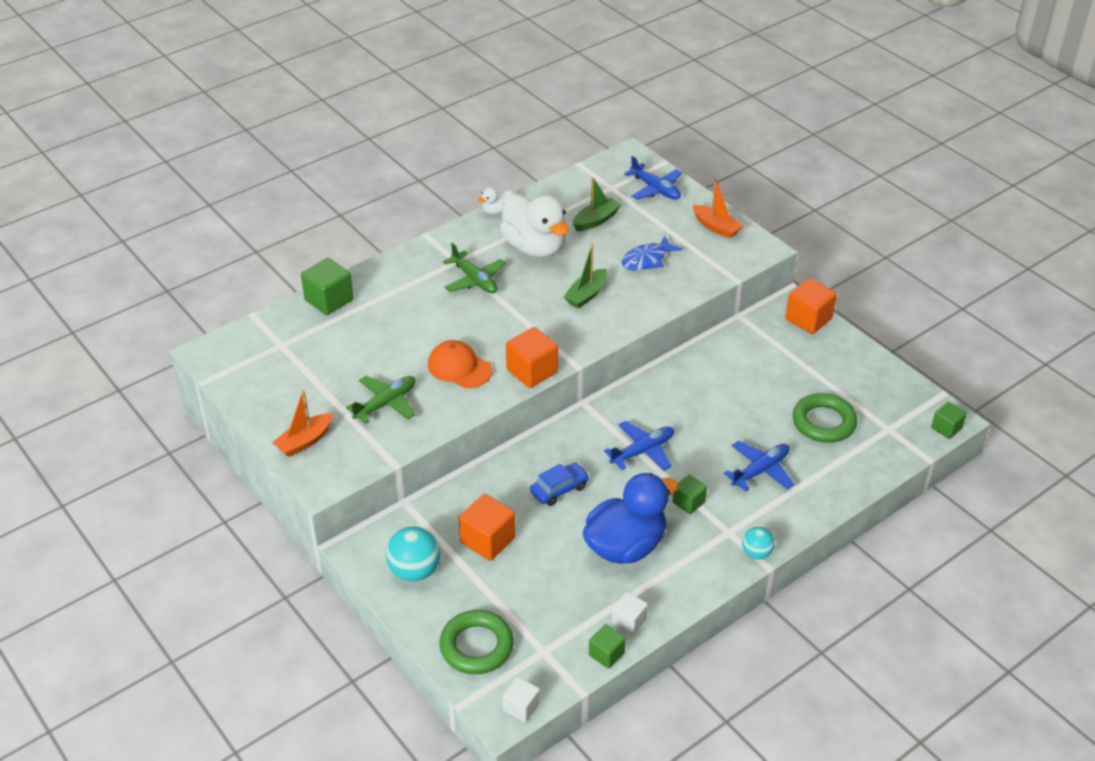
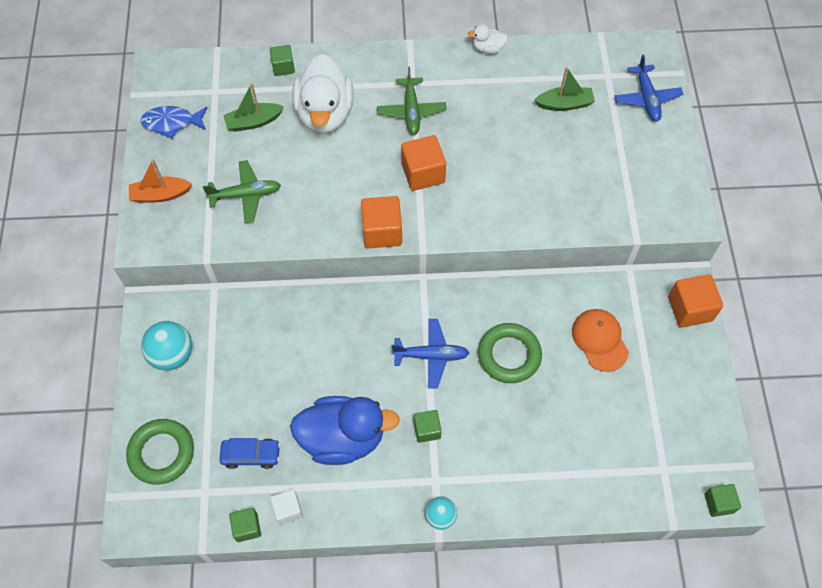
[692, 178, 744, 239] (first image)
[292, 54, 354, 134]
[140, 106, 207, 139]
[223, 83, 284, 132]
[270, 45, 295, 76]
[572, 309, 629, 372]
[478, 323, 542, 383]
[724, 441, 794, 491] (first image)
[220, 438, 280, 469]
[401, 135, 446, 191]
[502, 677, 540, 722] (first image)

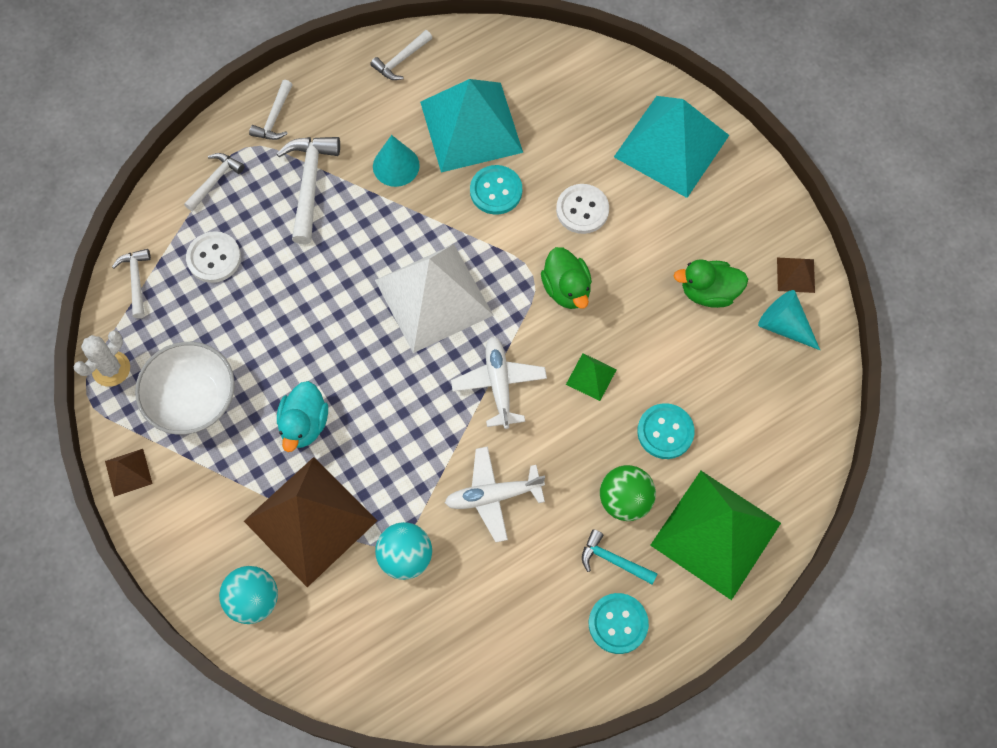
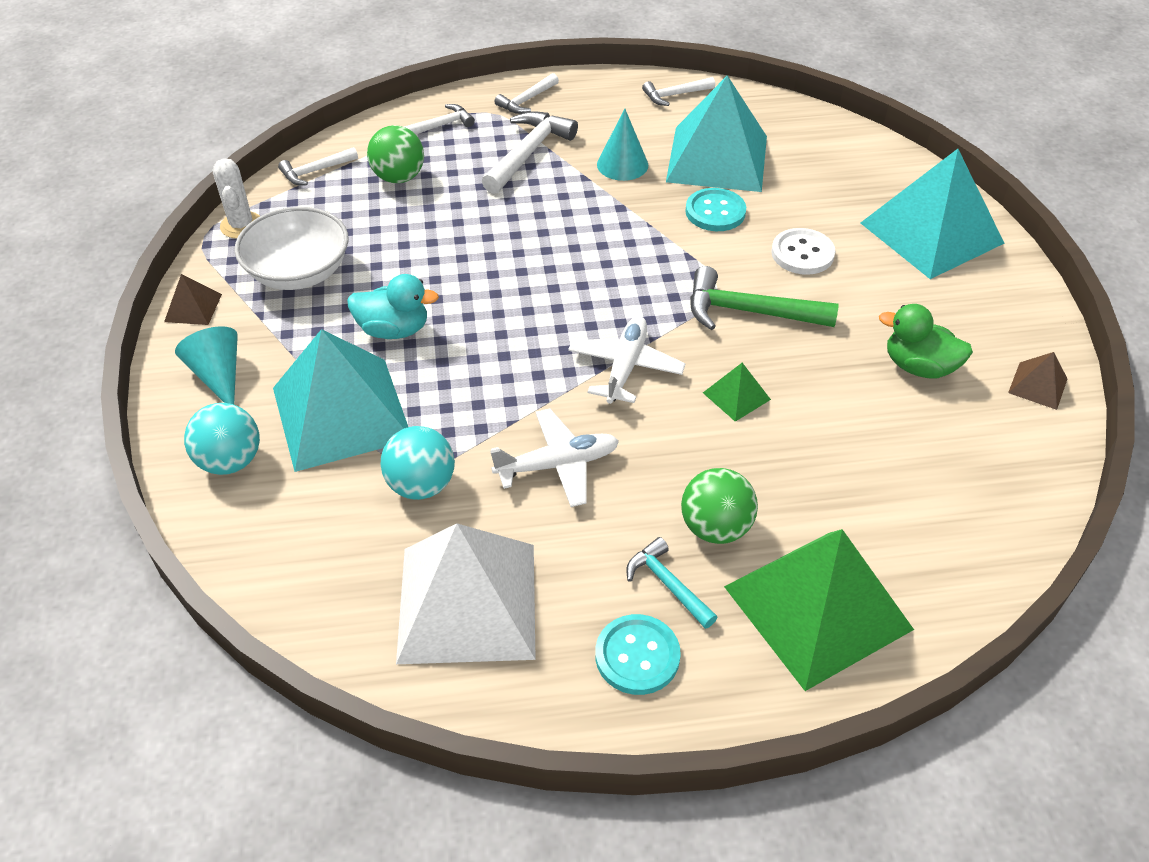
[367, 125, 424, 183]
[396, 524, 536, 664]
[690, 266, 839, 330]
[278, 147, 358, 185]
[175, 326, 238, 404]
[212, 158, 260, 239]
[347, 274, 439, 339]
[637, 403, 695, 459] (first image)
[490, 409, 619, 507]
[273, 329, 408, 472]

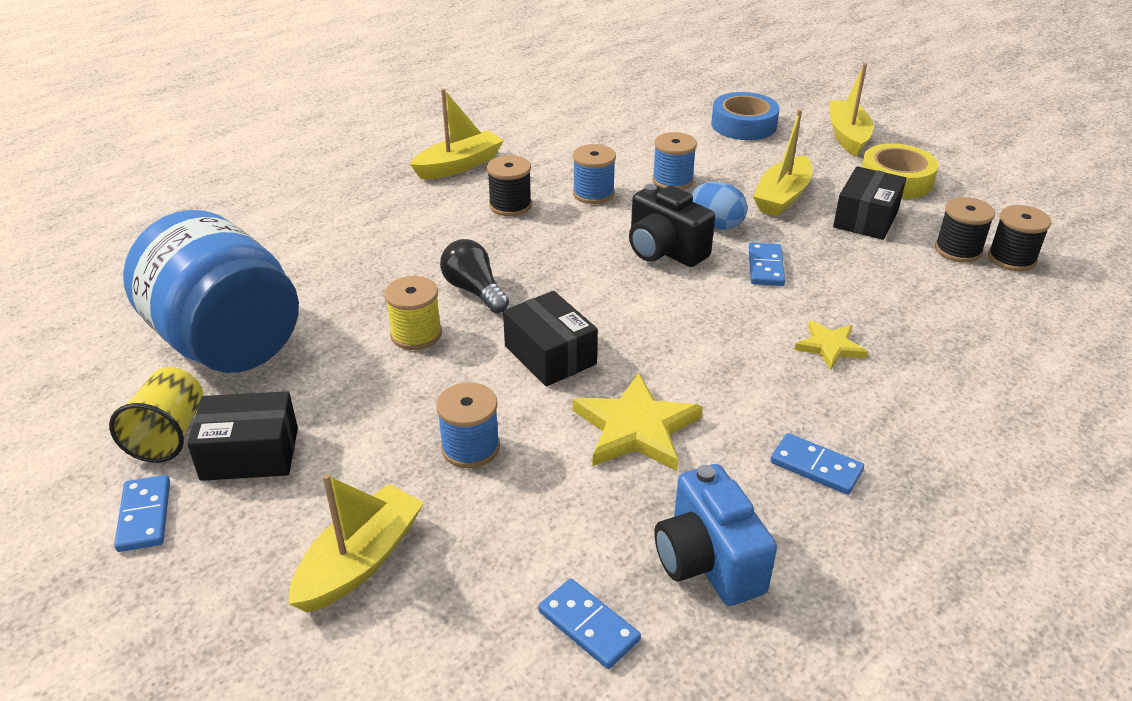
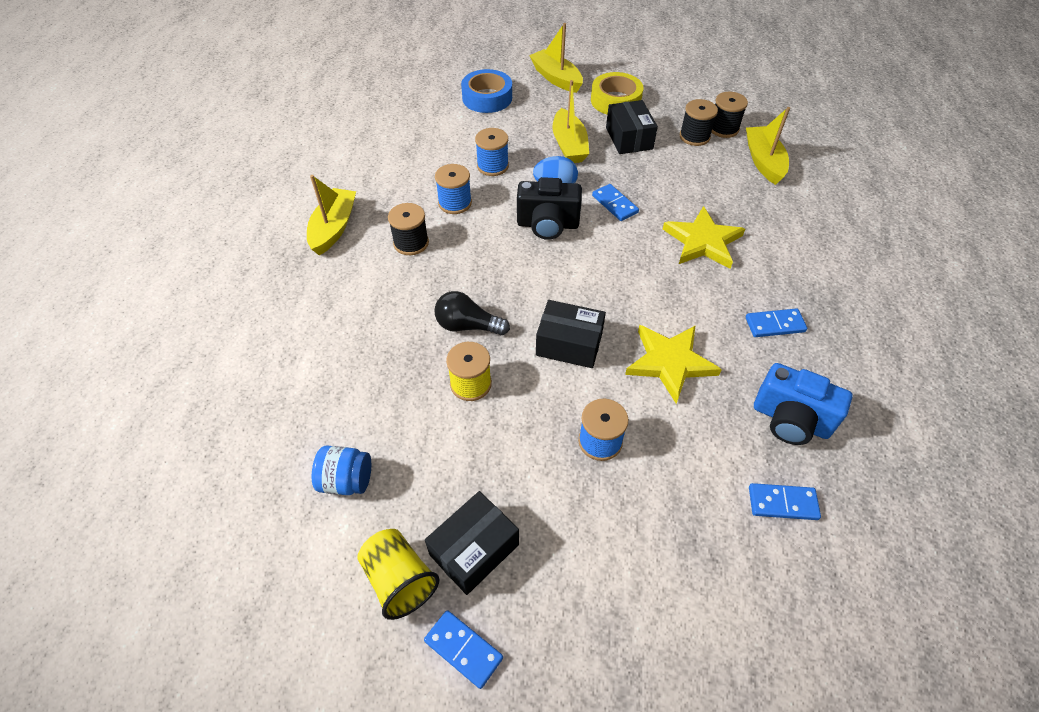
[312, 445, 371, 495]
[663, 206, 745, 269]
[746, 107, 790, 185]

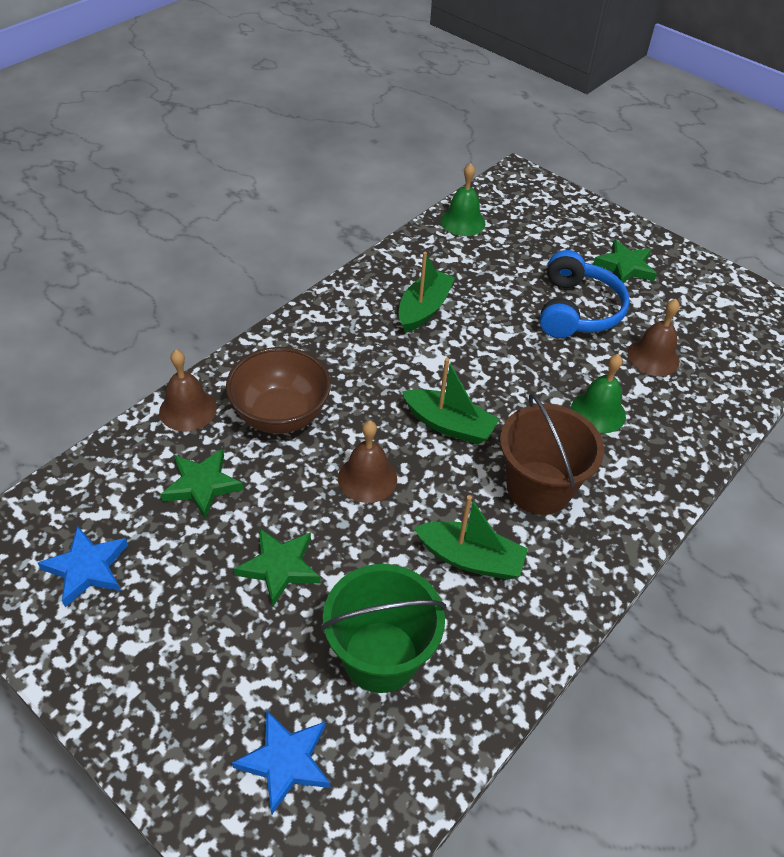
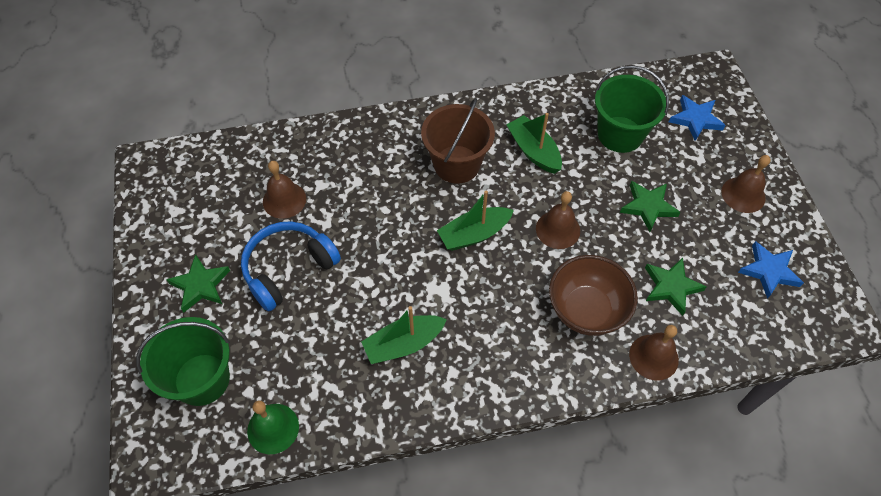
[571, 354, 626, 433] (first image)
[437, 190, 514, 251]
[721, 155, 770, 213]
[136, 317, 230, 406]

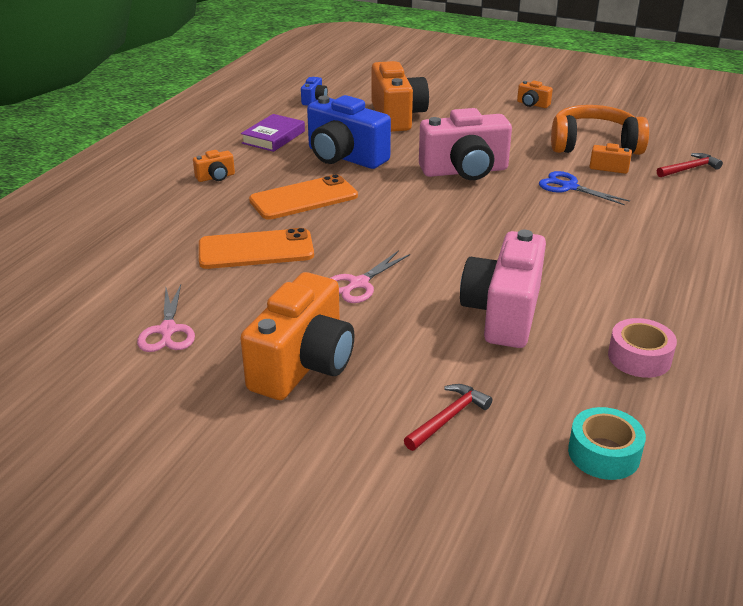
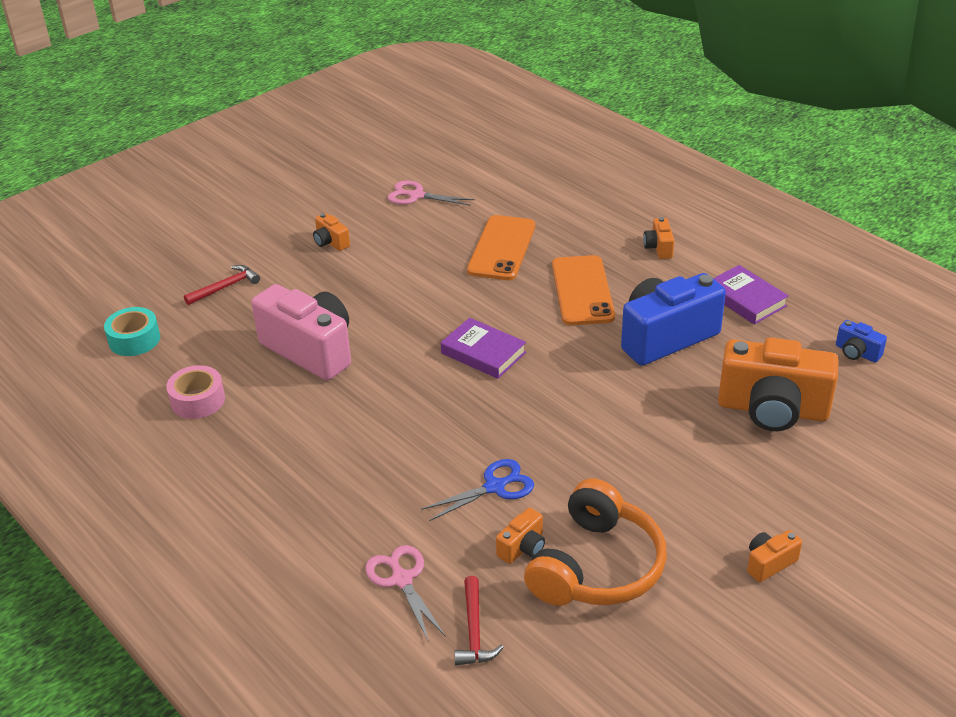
[419, 108, 512, 180] (first image)
[365, 545, 446, 642]
[313, 213, 350, 251]
[184, 265, 260, 305]
[441, 318, 526, 379]

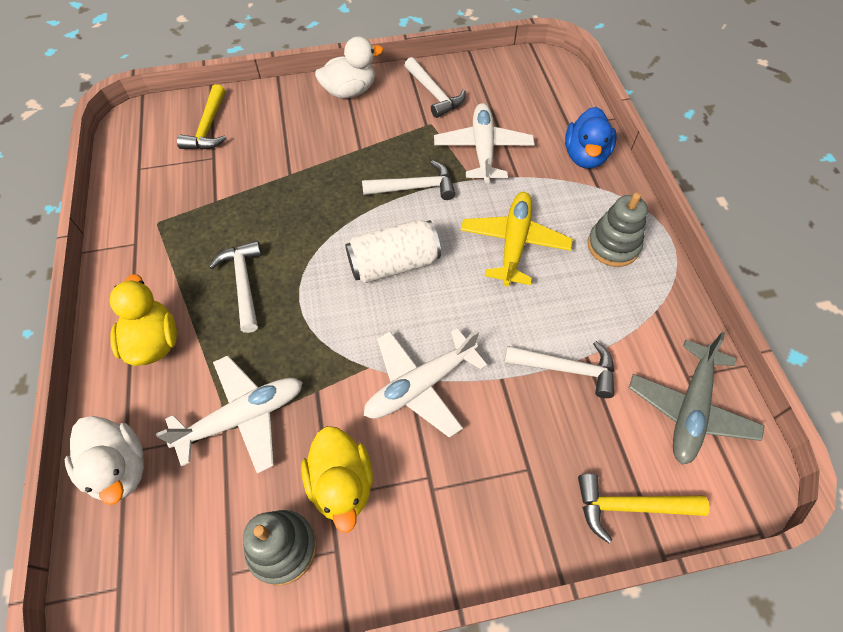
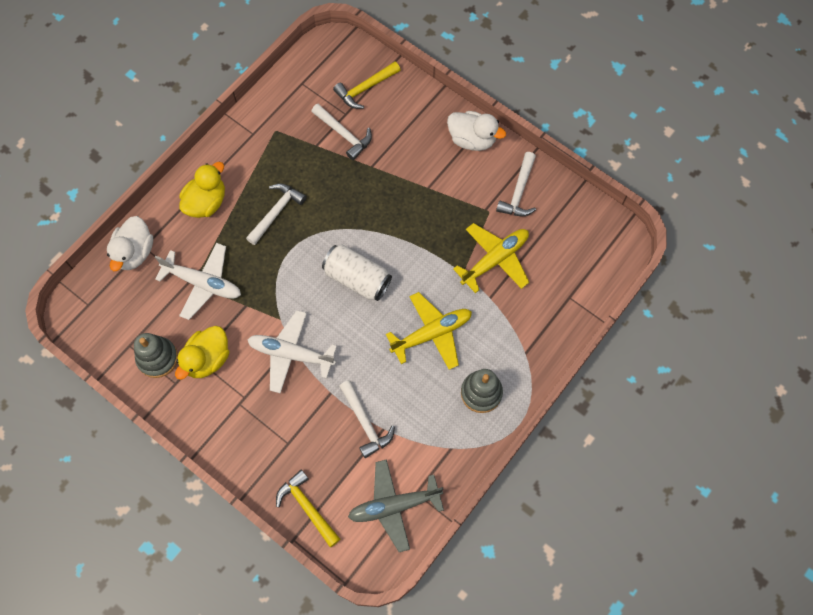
[453, 223, 529, 293]
[565, 107, 617, 168] (first image)
[311, 104, 372, 160]

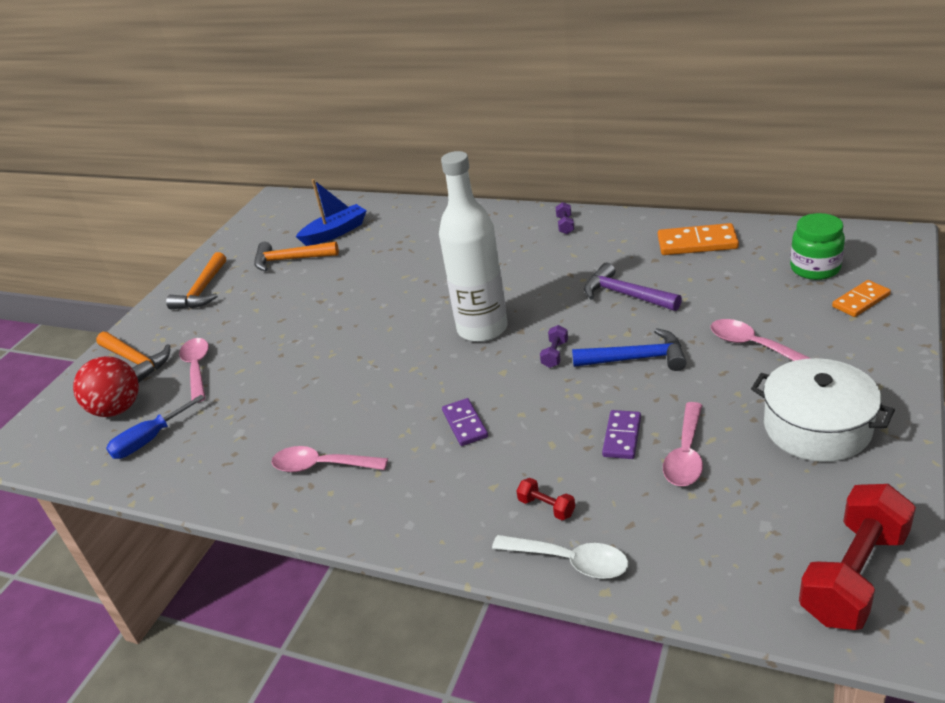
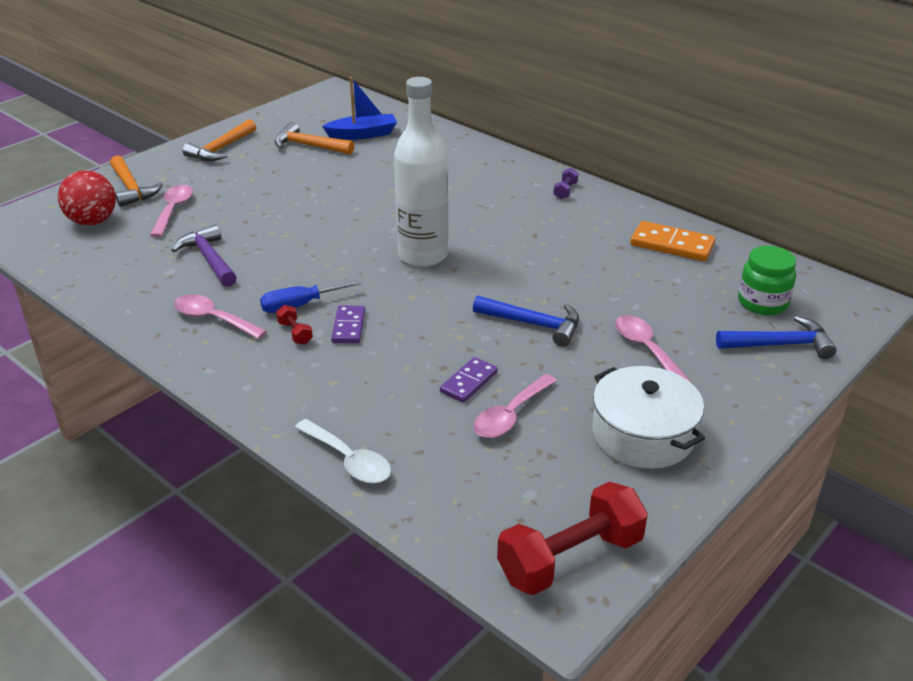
[171, 224, 237, 287]
[716, 316, 837, 359]
[540, 325, 568, 368] (first image)
[260, 280, 361, 313]
[276, 305, 313, 345]

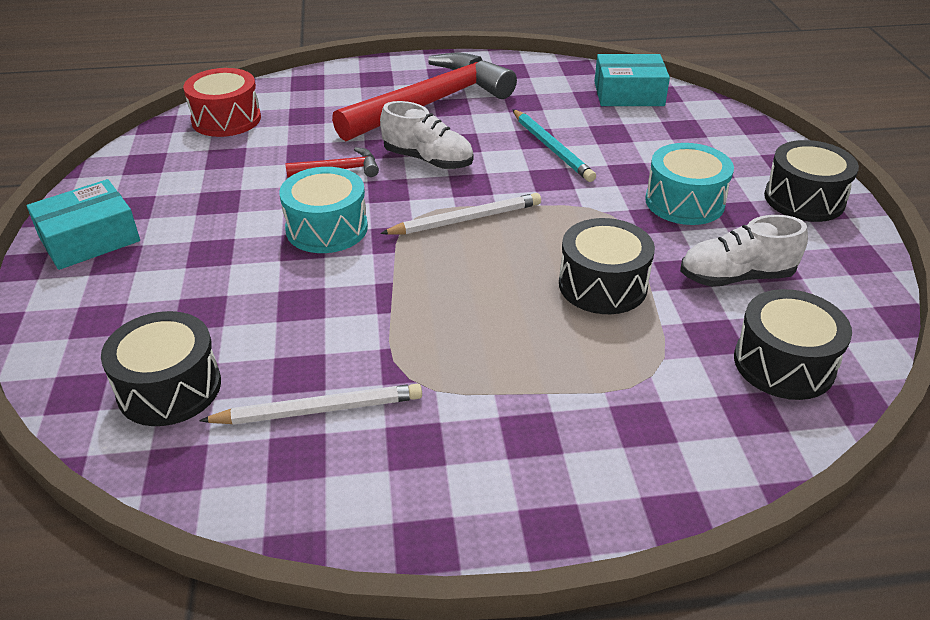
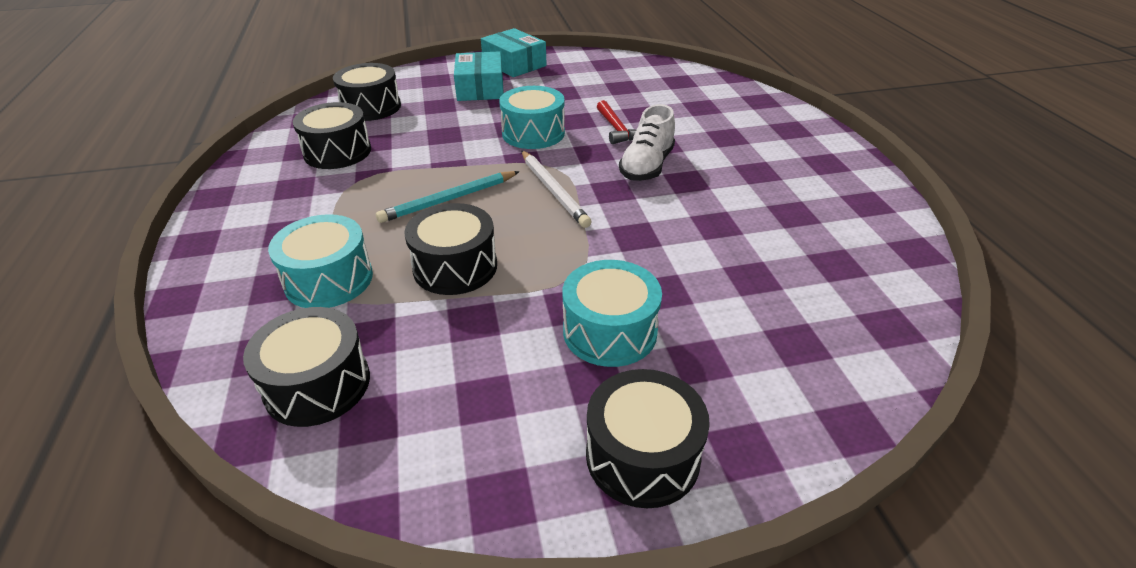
[332, 53, 517, 141] (first image)
[454, 51, 504, 101]
[183, 68, 261, 137] (first image)
[376, 171, 520, 223]
[680, 215, 808, 287] (first image)
[293, 102, 371, 169]
[268, 214, 373, 308]

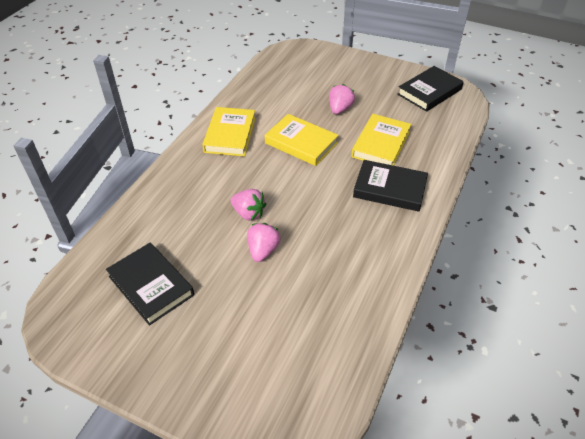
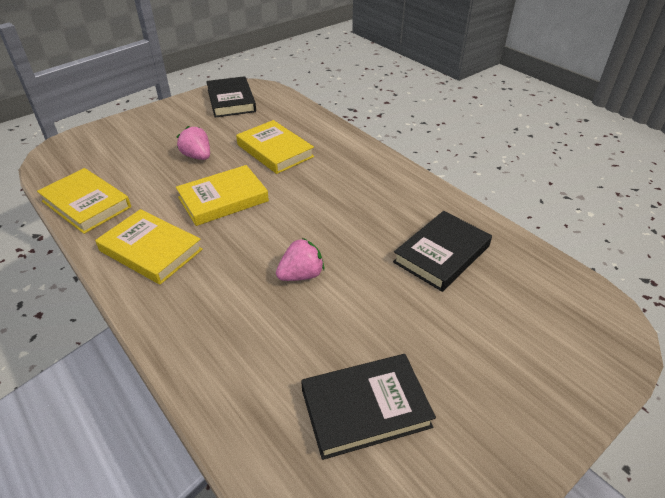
[393, 211, 492, 292]
[247, 223, 280, 262] (first image)
[37, 168, 131, 234]

